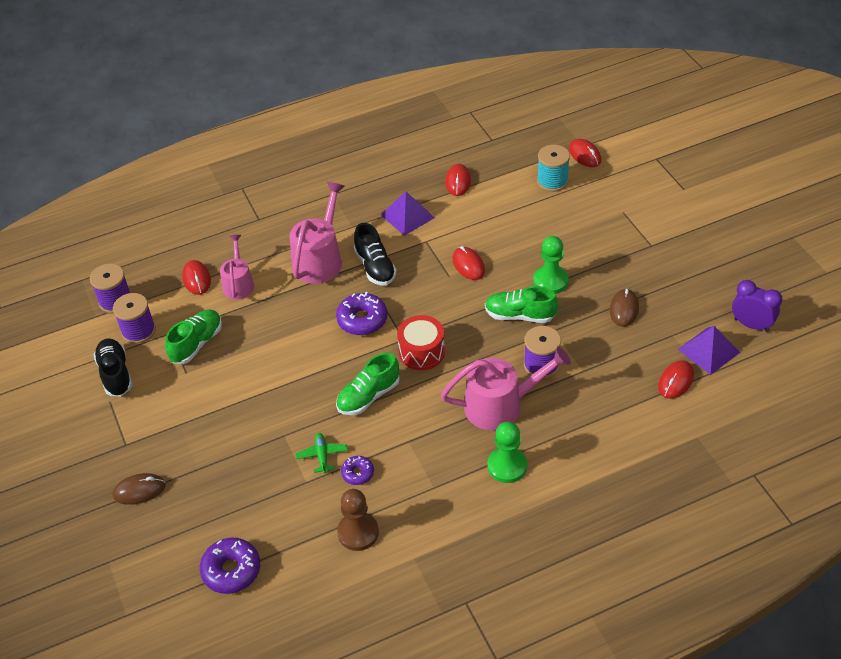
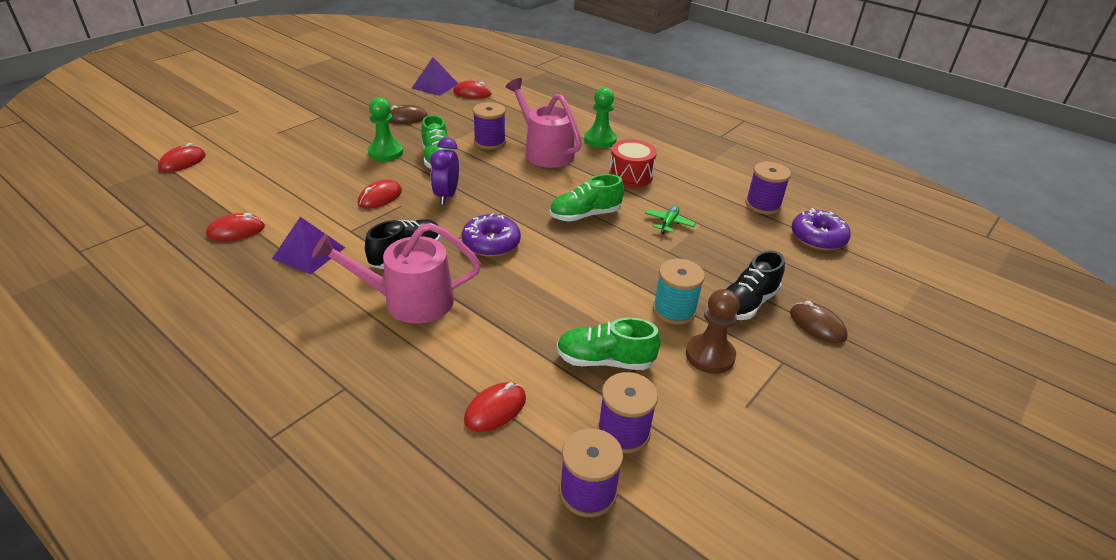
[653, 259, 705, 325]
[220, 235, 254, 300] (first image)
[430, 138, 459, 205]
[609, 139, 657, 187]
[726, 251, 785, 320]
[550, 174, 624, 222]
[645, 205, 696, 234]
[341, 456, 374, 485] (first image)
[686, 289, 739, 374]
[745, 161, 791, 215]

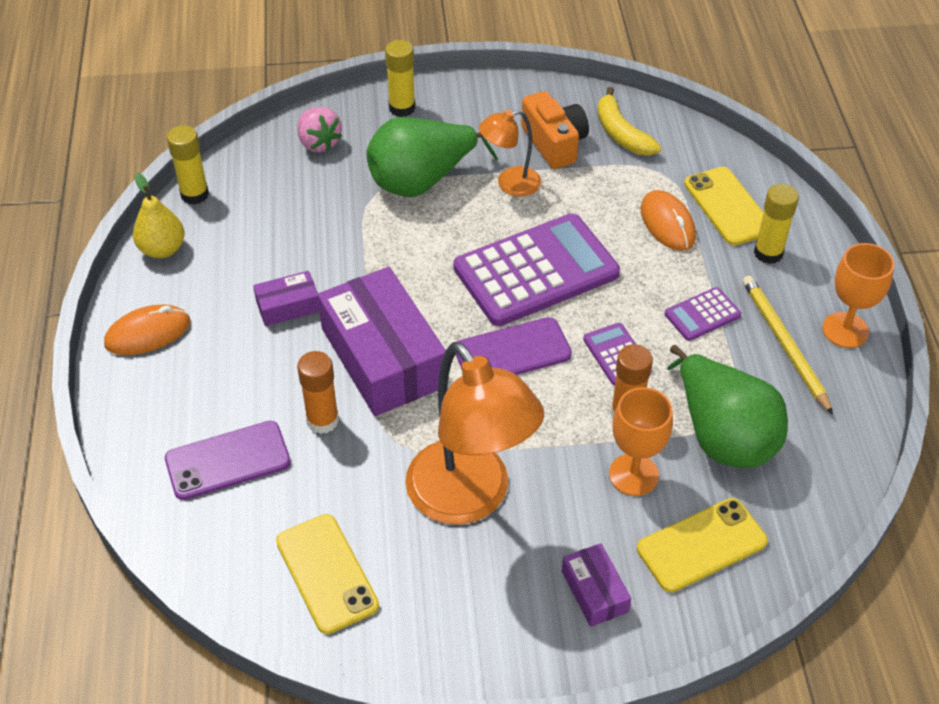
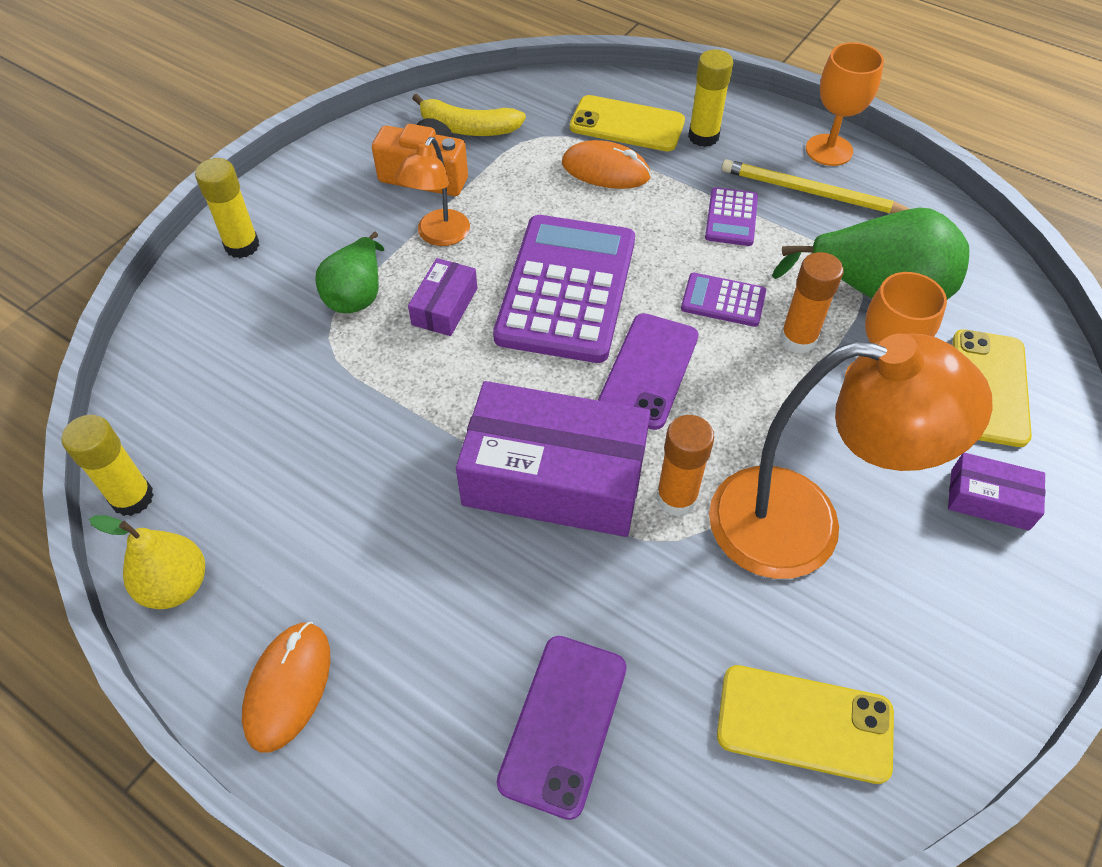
[297, 107, 342, 152] (first image)
[315, 232, 384, 313]
[408, 258, 477, 336]
[656, 415, 714, 516]

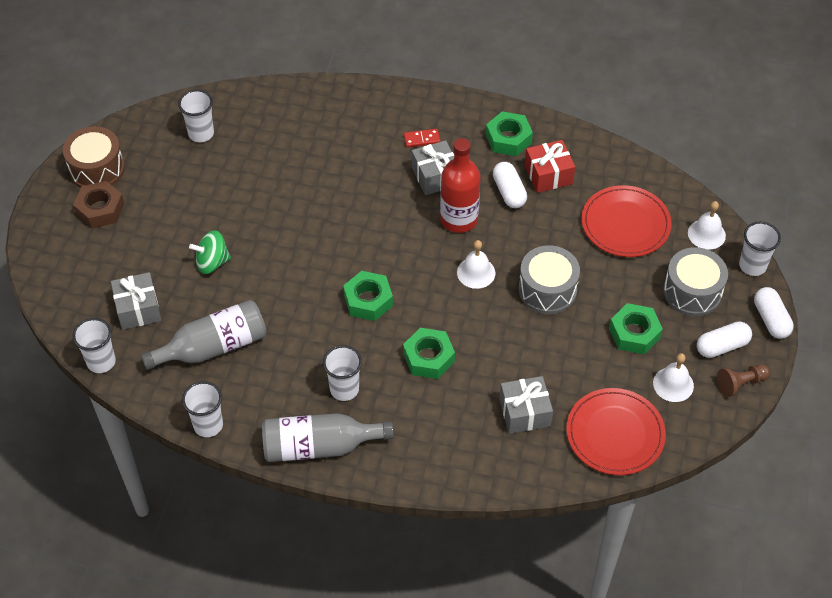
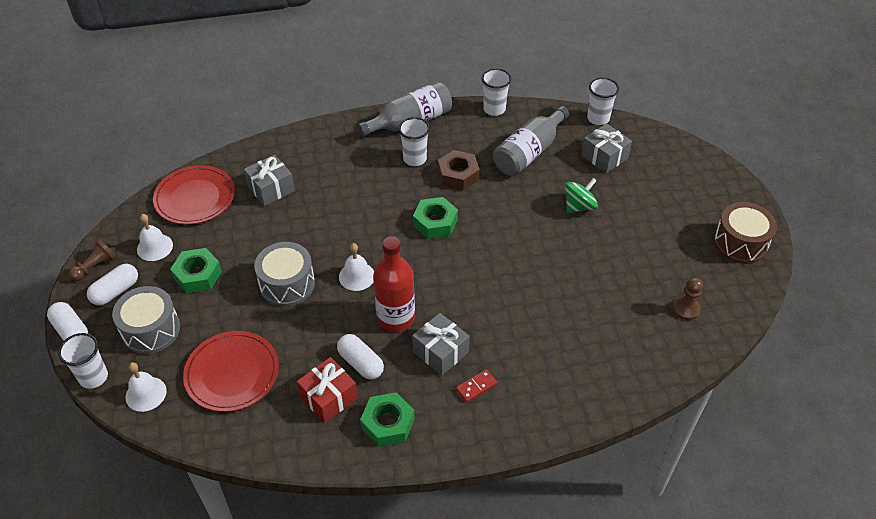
[673, 277, 703, 320]
[438, 150, 480, 190]
[403, 328, 455, 379] (first image)

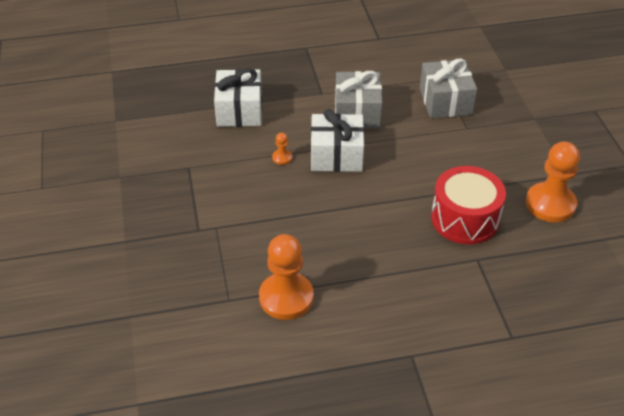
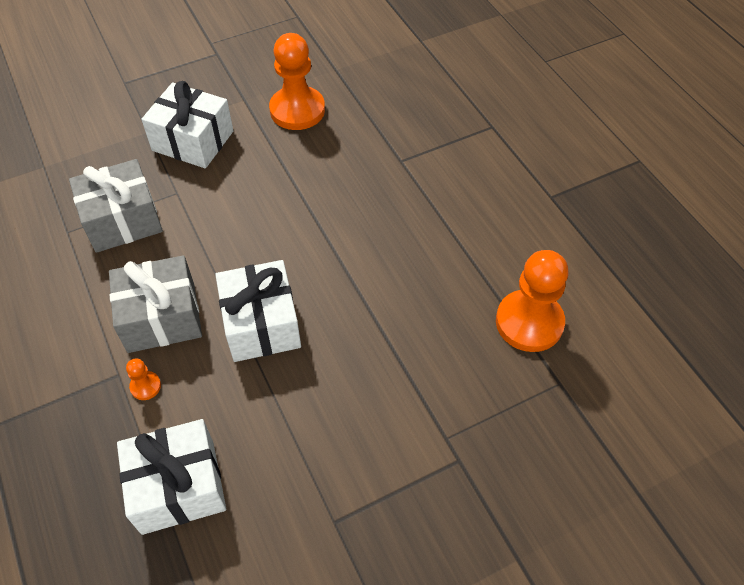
[126, 358, 161, 400]
[431, 166, 506, 244] (first image)
[141, 81, 234, 168]

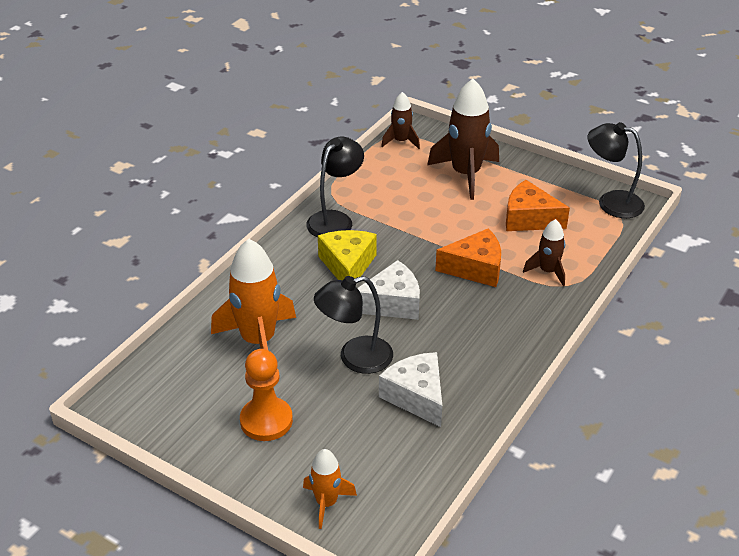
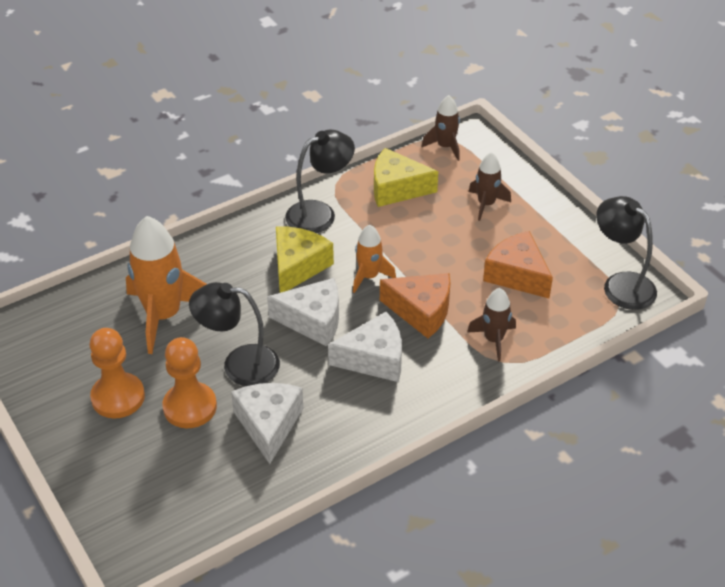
[468, 152, 511, 221]
[353, 224, 396, 293]
[374, 148, 438, 207]
[328, 312, 402, 382]
[162, 337, 217, 428]

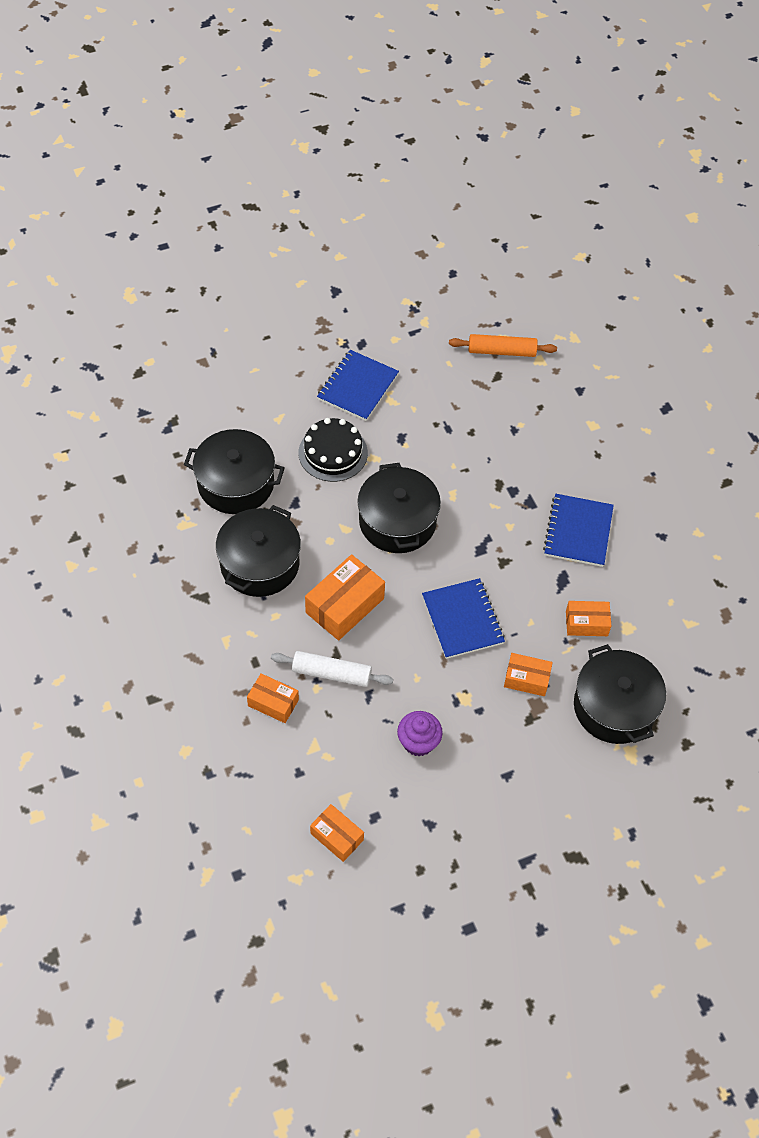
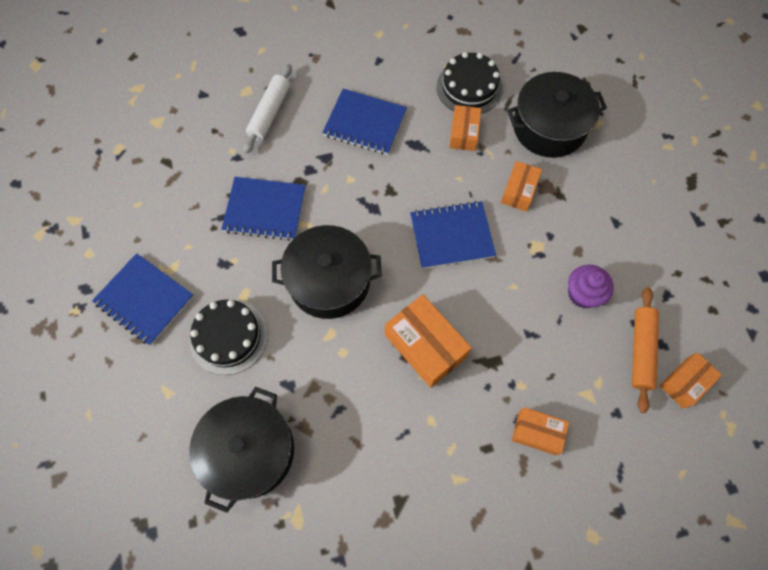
[632, 287, 659, 413]
[216, 505, 301, 597] (first image)
[243, 64, 292, 154]
[512, 407, 569, 455]
[437, 52, 503, 114]
[221, 177, 306, 241]

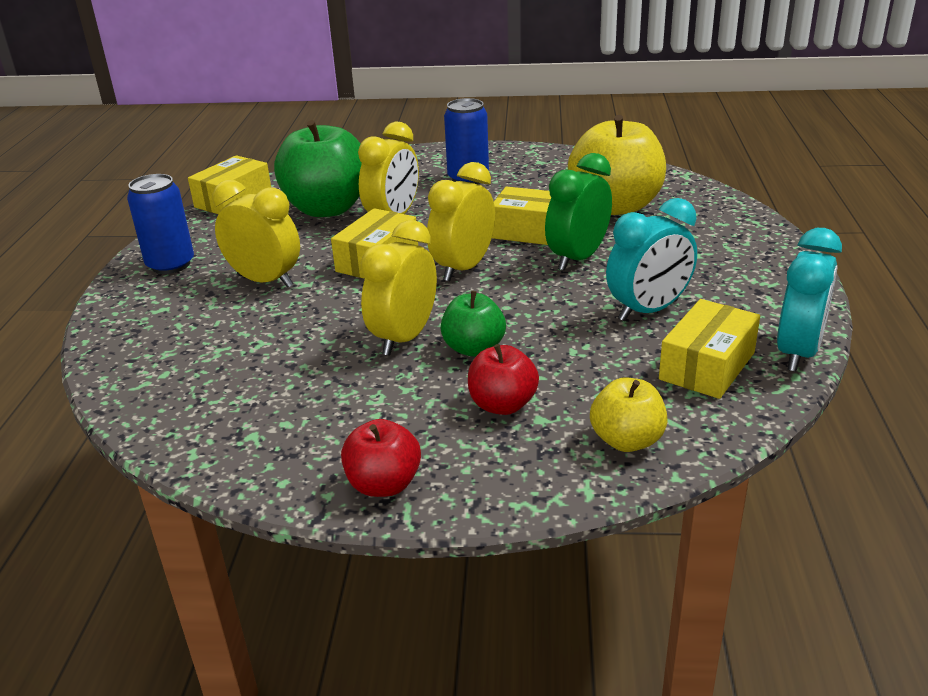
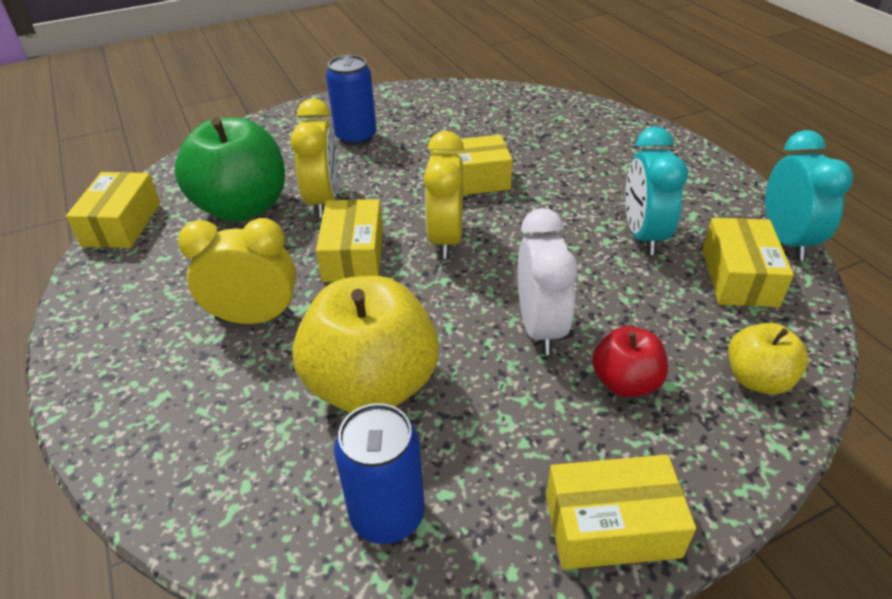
[292, 276, 439, 413]
[545, 153, 612, 271] (first image)
[334, 403, 425, 544]
[625, 126, 688, 255]
[361, 220, 437, 356] (first image)
[518, 208, 578, 355]
[546, 455, 696, 570]

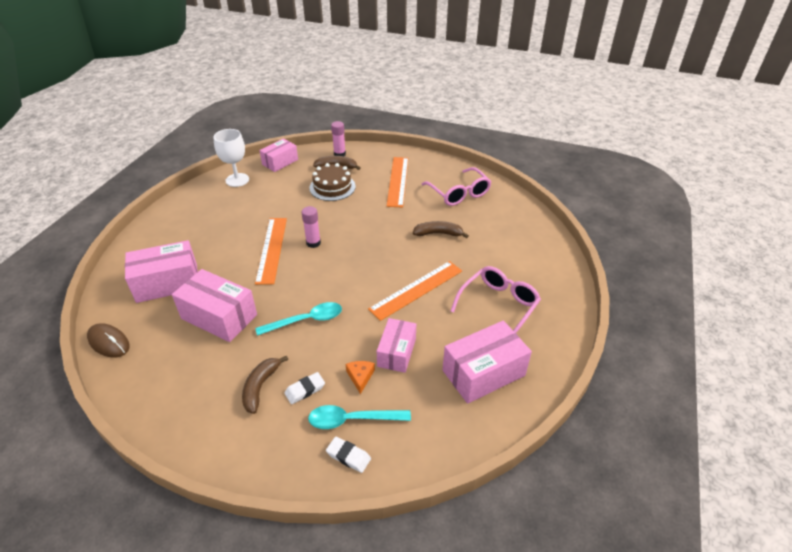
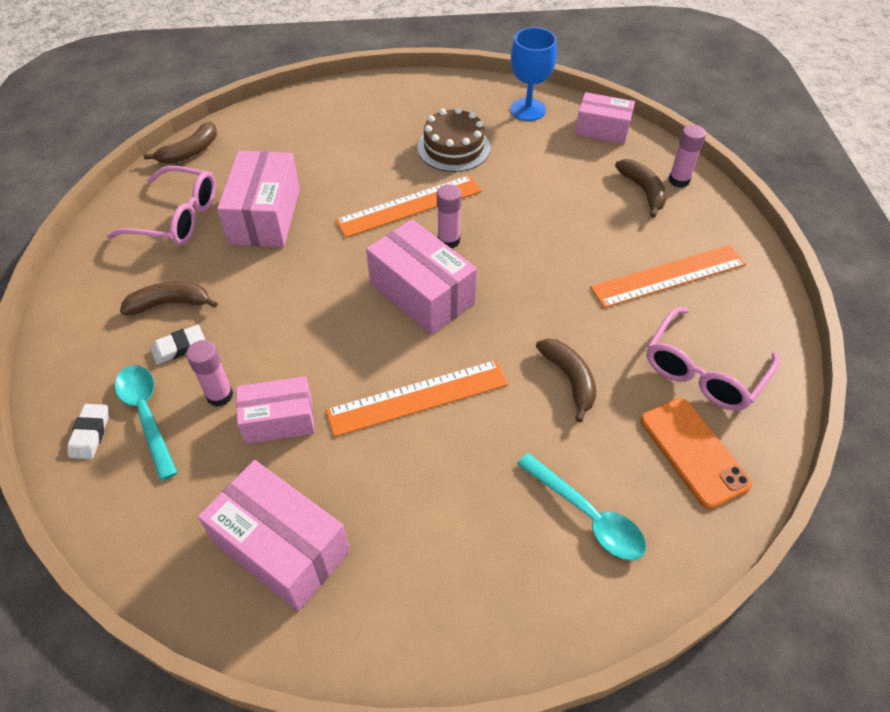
[510, 27, 557, 121]
[417, 107, 490, 172]
[366, 219, 477, 335]
[326, 360, 508, 437]
[107, 166, 216, 246]
[517, 453, 646, 561]
[143, 122, 217, 164]
[186, 340, 233, 407]
[151, 325, 205, 365]
[640, 398, 752, 509]

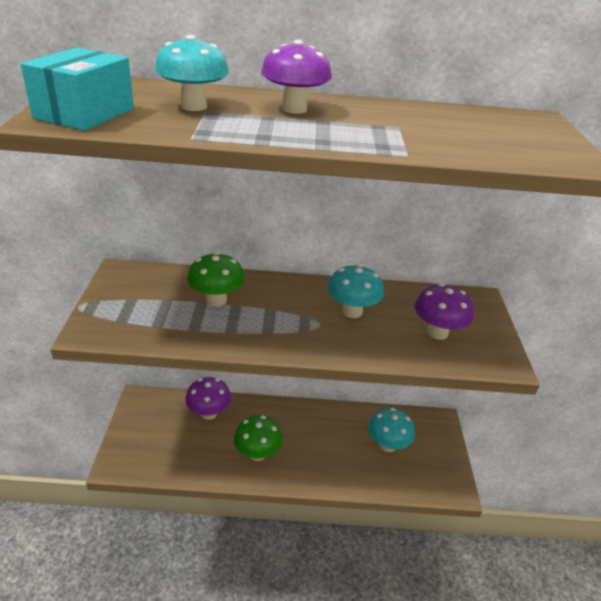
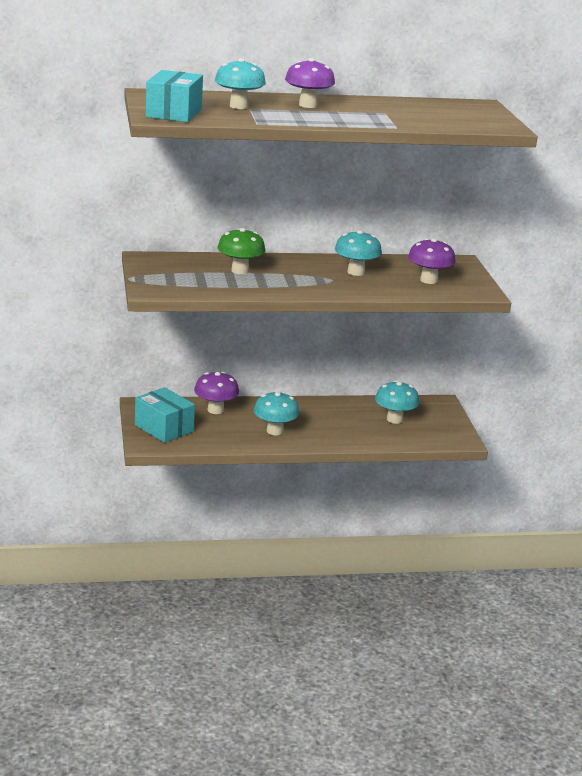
[254, 391, 299, 435]
[135, 387, 195, 443]

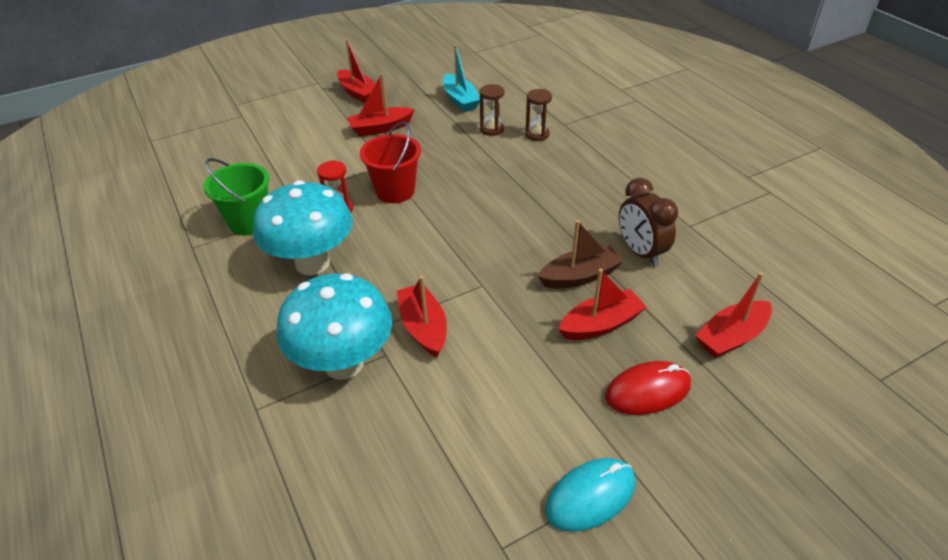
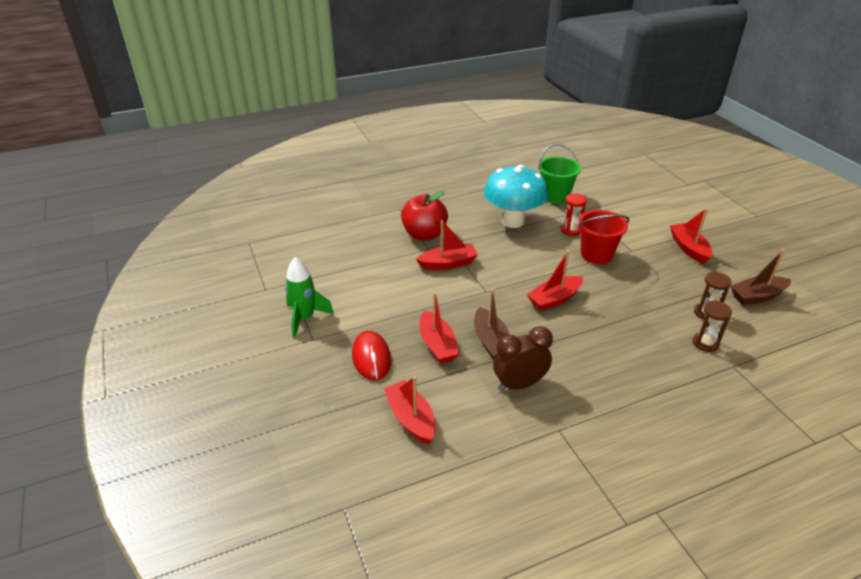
[527, 251, 583, 311]
[731, 249, 791, 305]
[401, 191, 448, 240]
[285, 257, 334, 338]

